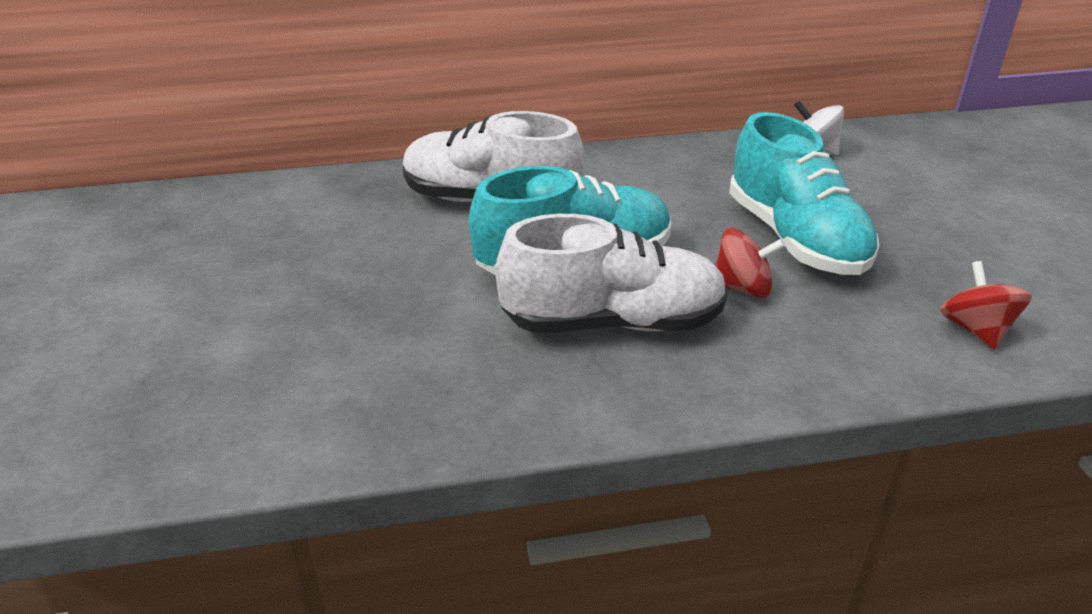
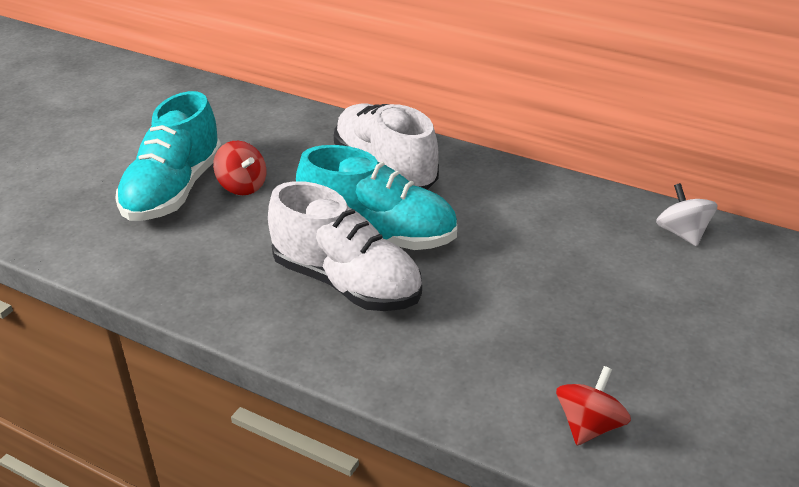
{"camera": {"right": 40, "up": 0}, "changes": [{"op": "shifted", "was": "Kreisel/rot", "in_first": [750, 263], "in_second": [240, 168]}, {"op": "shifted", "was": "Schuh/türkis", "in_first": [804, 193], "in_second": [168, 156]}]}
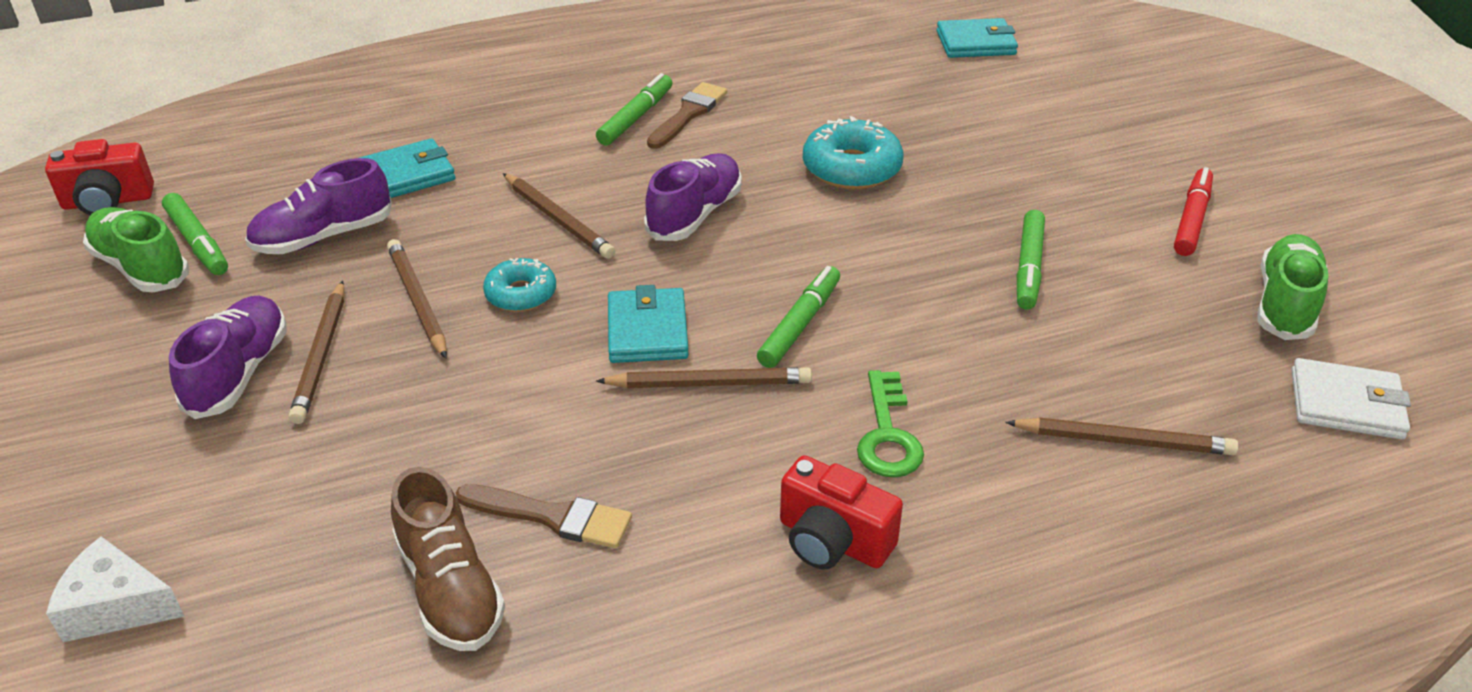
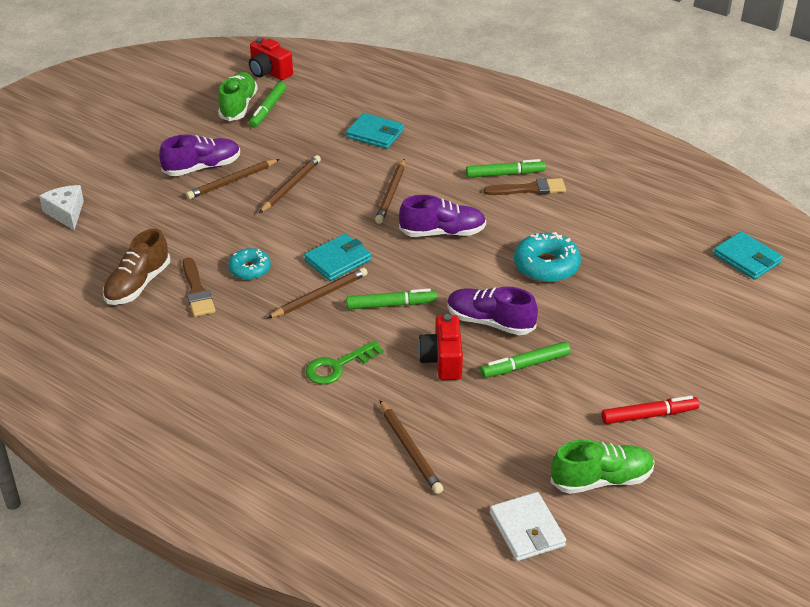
{"camera": {"right": 55, "up": 0}, "changes": [{"op": "shifted", "was": "Schuh/lila", "in_first": [318, 206], "in_second": [492, 311]}, {"op": "shifted", "was": "Donut/türkis", "in_first": [519, 285], "in_second": [249, 264]}, {"op": "rotated", "was": "Bleistift/braun", "in_first": [704, 377], "in_second": [317, 292], "clockwise": -90}, {"op": "shifted", "was": "Kamera/rot", "in_first": [841, 512], "in_second": [440, 347]}]}
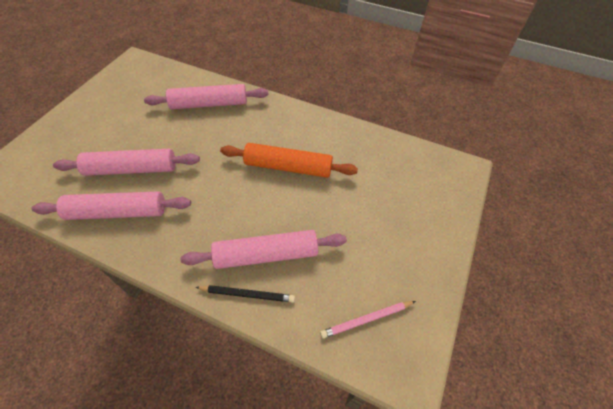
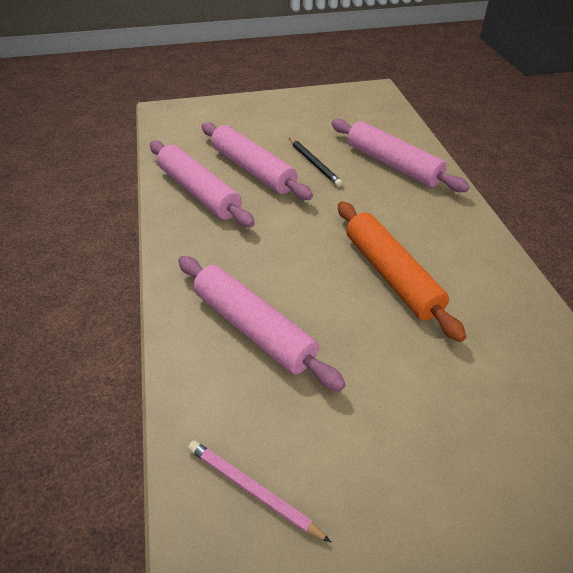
{"camera": {"right": 55, "up": -10}, "changes": [{"op": "shifted", "was": "Bleistift/schwarz", "in_first": [245, 293], "in_second": [316, 162]}]}
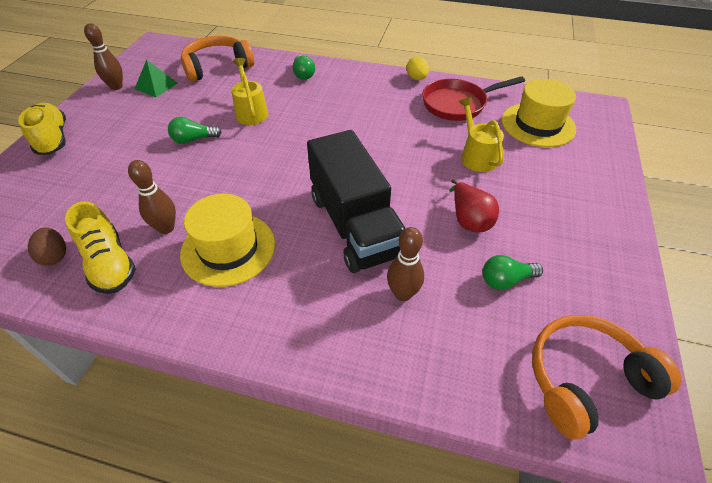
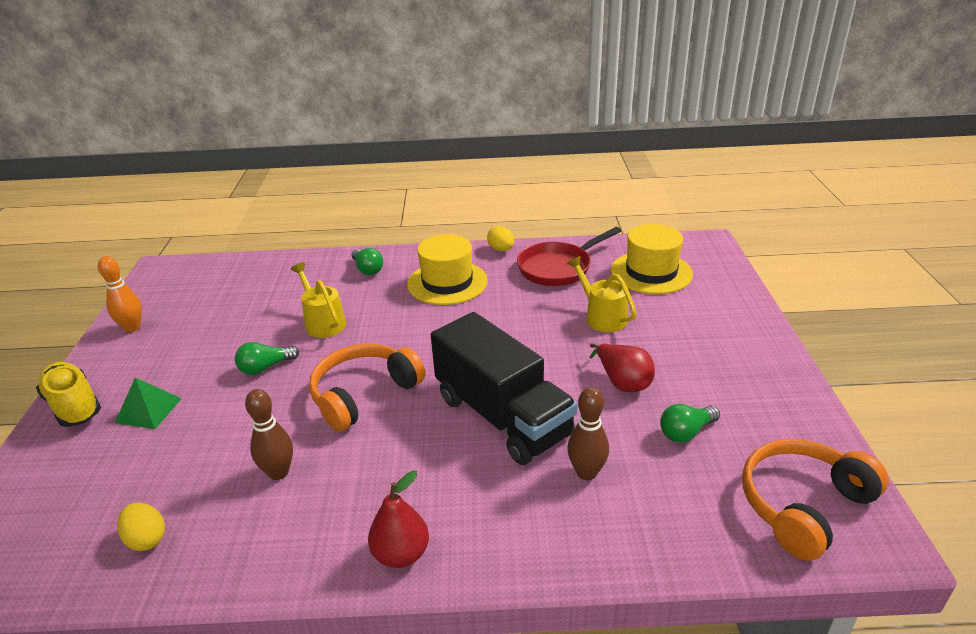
{"camera": {"right": -15, "up": -15}, "changes": [{"op": "repainted", "was": "Ei/braun", "now": "Ei/gelb", "in_first": [47, 246], "in_second": [141, 527]}, {"op": "gone", "was": "Schuh/gelb", "in_first": [100, 247]}, {"op": "repainted", "was": "Bowlingkegel/braun", "now": "Bowlingkegel/orange", "in_first": [103, 56], "in_second": [120, 294]}, {"op": "shifted", "was": "Pyramide/grün", "in_first": [156, 78], "in_second": [148, 403]}, {"op": "shifted", "was": "Hut/gelb", "in_first": [227, 240], "in_second": [447, 269]}, {"op": "shifted", "was": "Kopfhörer/orange", "in_first": [217, 59], "in_second": [367, 388]}, {"op": "new", "now": "Birne/rot", "in_second": [398, 519]}]}
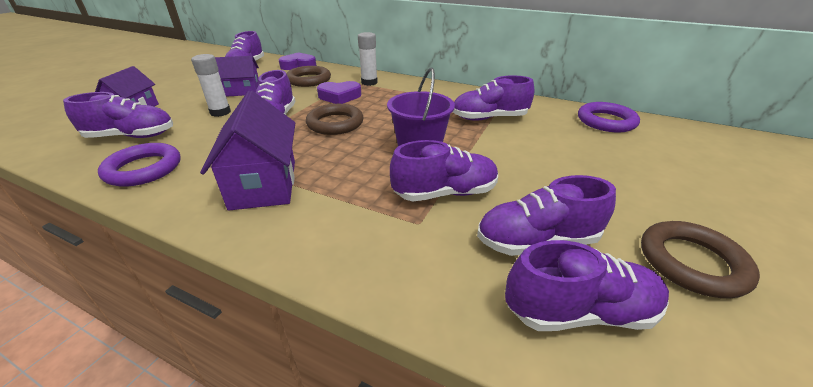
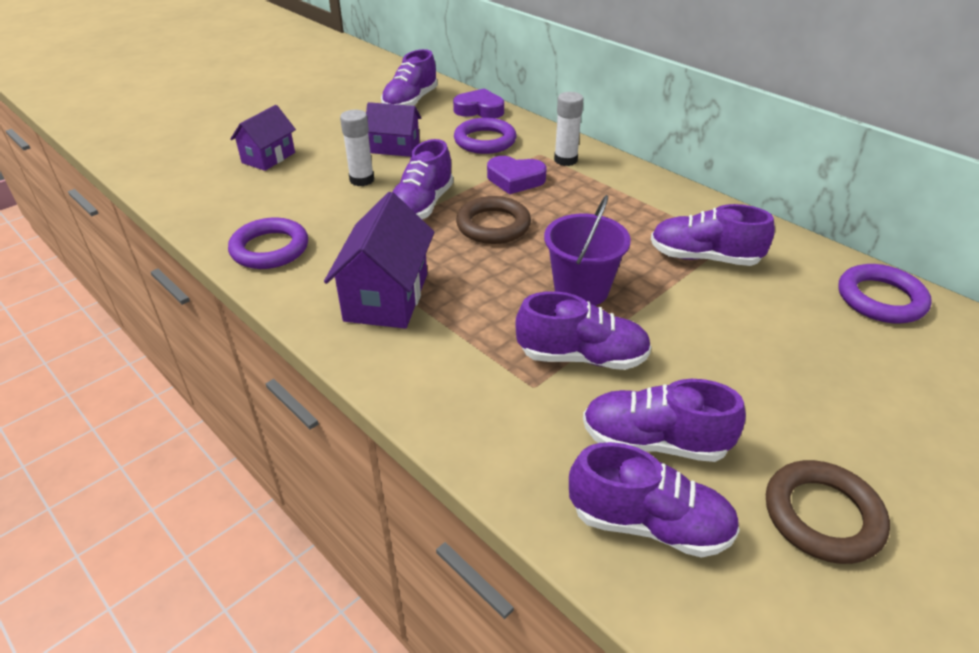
{"camera": {"right": 20, "up": 5}, "changes": [{"op": "gone", "was": "Schuh/lila", "in_first": [118, 115]}, {"op": "repainted", "was": "Ring/braun", "now": "Ring/lila", "in_first": [308, 76], "in_second": [485, 136]}]}
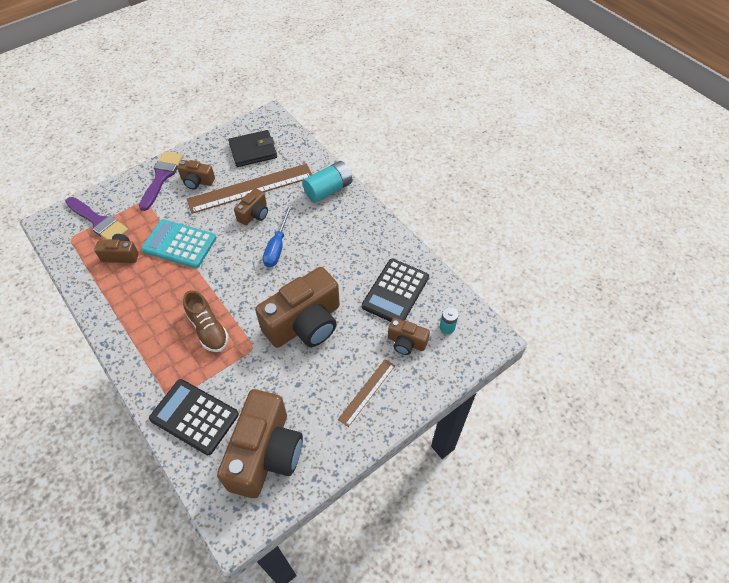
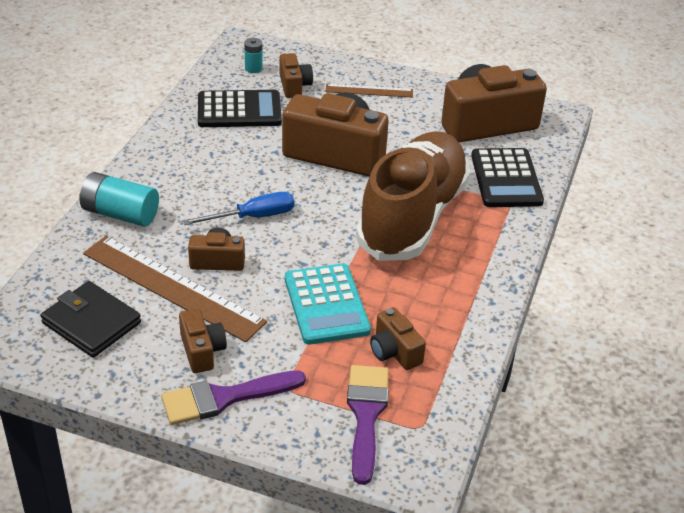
{"camera": {"right": -125, "up": -15}, "changes": [{"op": "scaled", "was": "Schuh/braun", "in_first": [206, 321], "in_second": [413, 196], "ratio": 2.17}]}
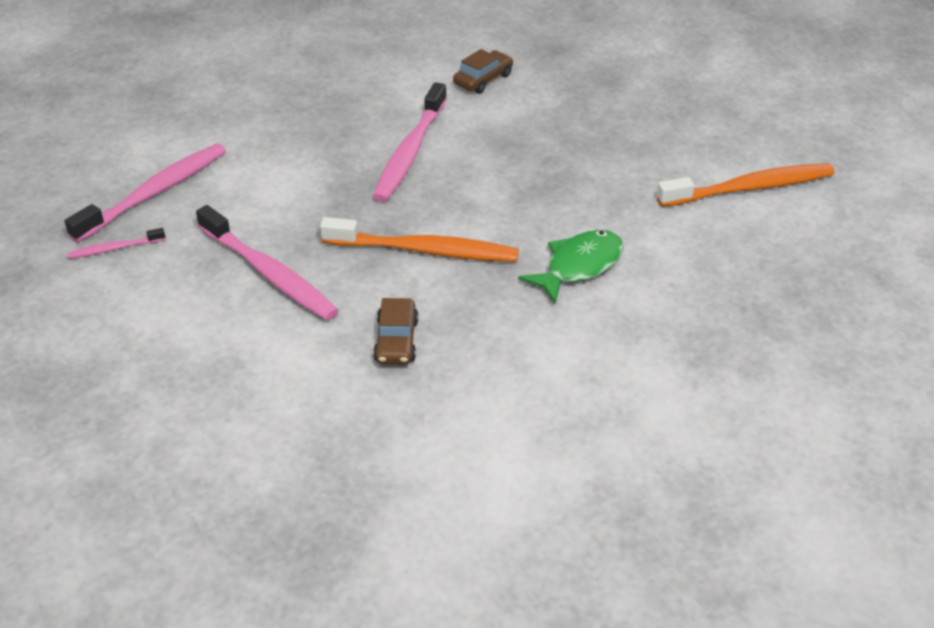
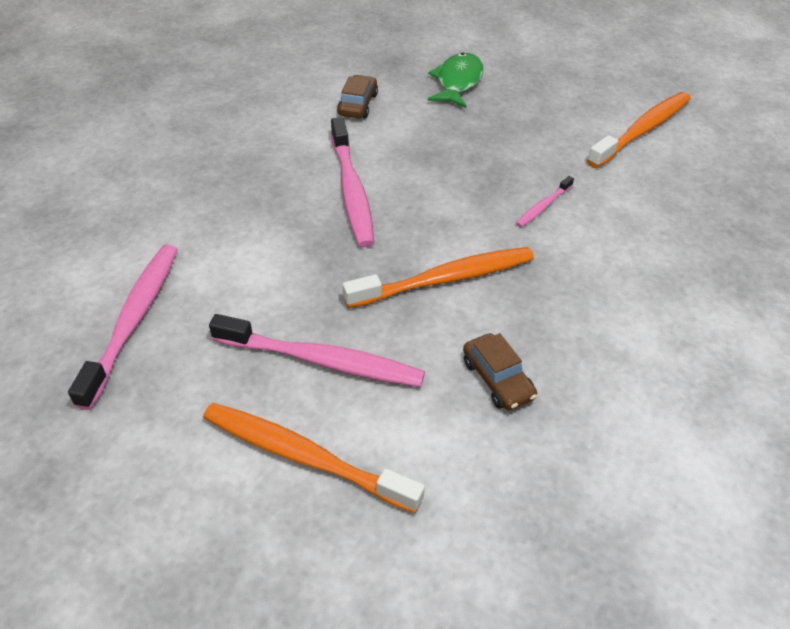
{"camera": {"right": -30, "up": 5}, "changes": [{"op": "shifted", "was": "Zahnbürste/rosa", "in_first": [116, 243], "in_second": [545, 201]}, {"op": "shifted", "was": "Fisch/grün", "in_first": [571, 267], "in_second": [456, 80]}, {"op": "new", "now": "Zahnbürste/orange", "in_second": [314, 458]}]}
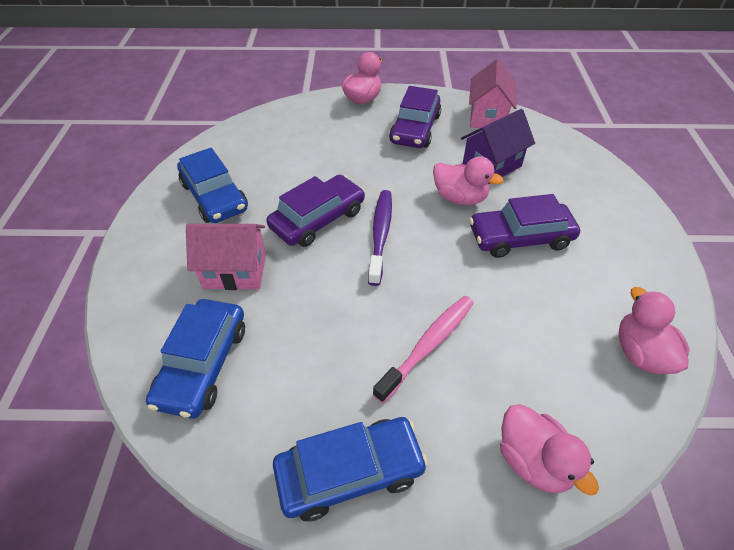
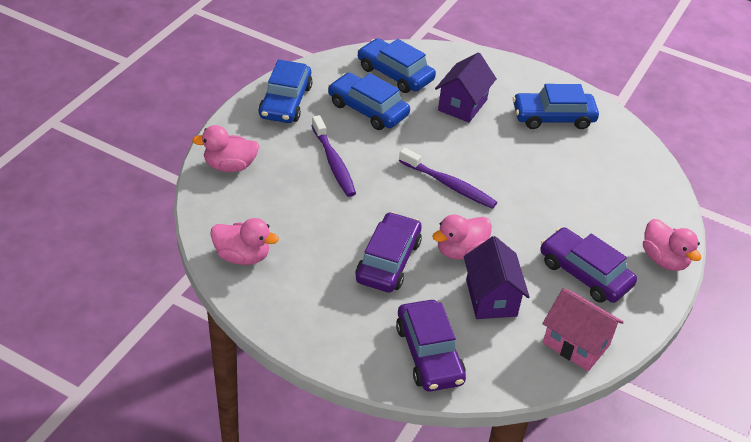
{"camera": {"right": 115, "up": -5}, "changes": [{"op": "repainted", "was": "Haus/rosa", "now": "Haus/lila", "in_first": [226, 257], "in_second": [466, 87]}, {"op": "shifted", "was": "Auto/lila", "in_first": [315, 211], "in_second": [431, 346]}, {"op": "repainted", "was": "Zahnbürste/rosa", "now": "Zahnbürste/lila", "in_first": [423, 349], "in_second": [333, 156]}, {"op": "new", "now": "Auto/blau", "in_second": [369, 101]}]}
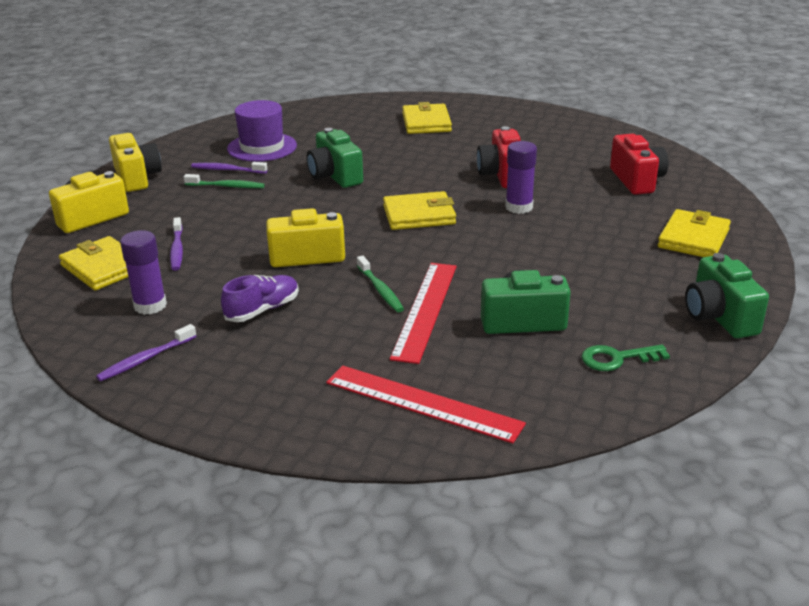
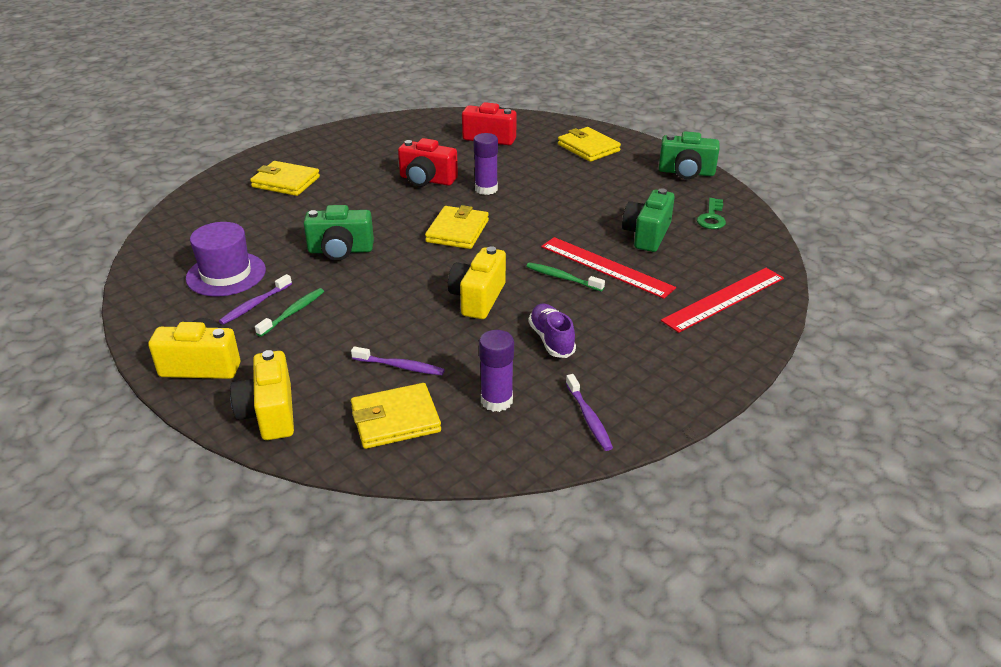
{"camera": {"right": -65, "up": 5}, "changes": [{"op": "rotated", "was": "Zahnbürste/grün", "in_first": [380, 284], "in_second": [565, 277], "clockwise": -150}]}
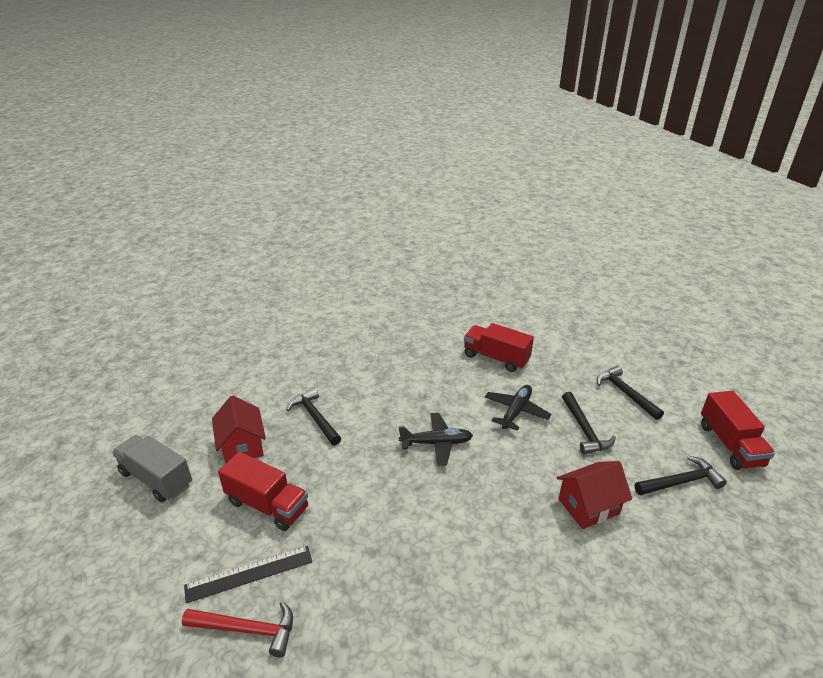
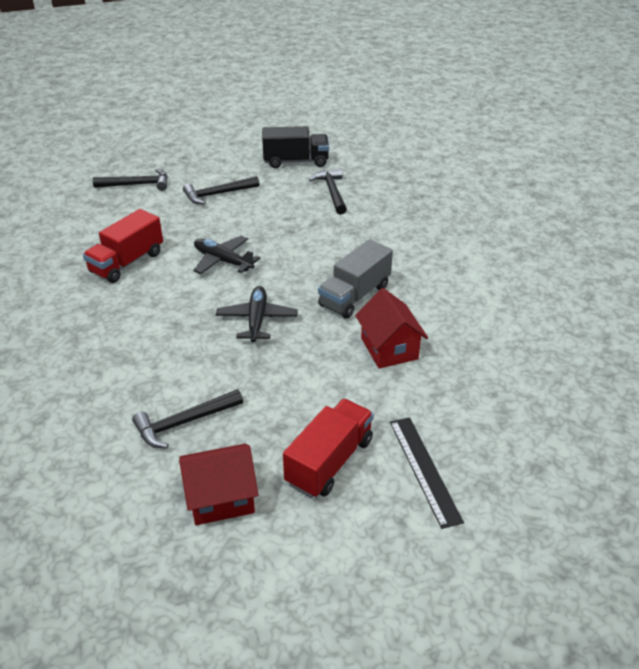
{"camera": {"right": -85, "up": 5}, "changes": [{"op": "shifted", "was": "Lastwagen/grau", "in_first": [152, 468], "in_second": [355, 279]}, {"op": "gone", "was": "Hammer/rot", "in_first": [237, 629]}, {"op": "shifted", "was": "Haus/rot", "in_first": [594, 495], "in_second": [391, 328]}, {"op": "shifted", "was": "Hammer/schwarz", "in_first": [589, 423], "in_second": [130, 180]}, {"op": "repainted", "was": "Lastwagen/rot", "now": "Lastwagen/schwarz", "in_first": [738, 430], "in_second": [295, 147]}]}
